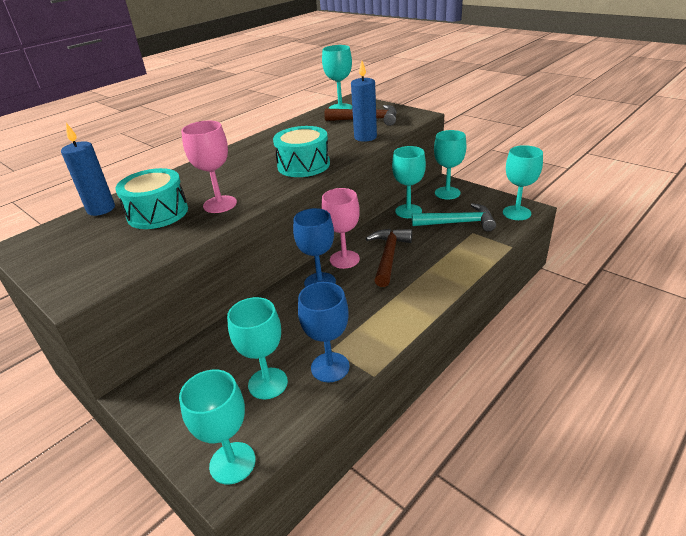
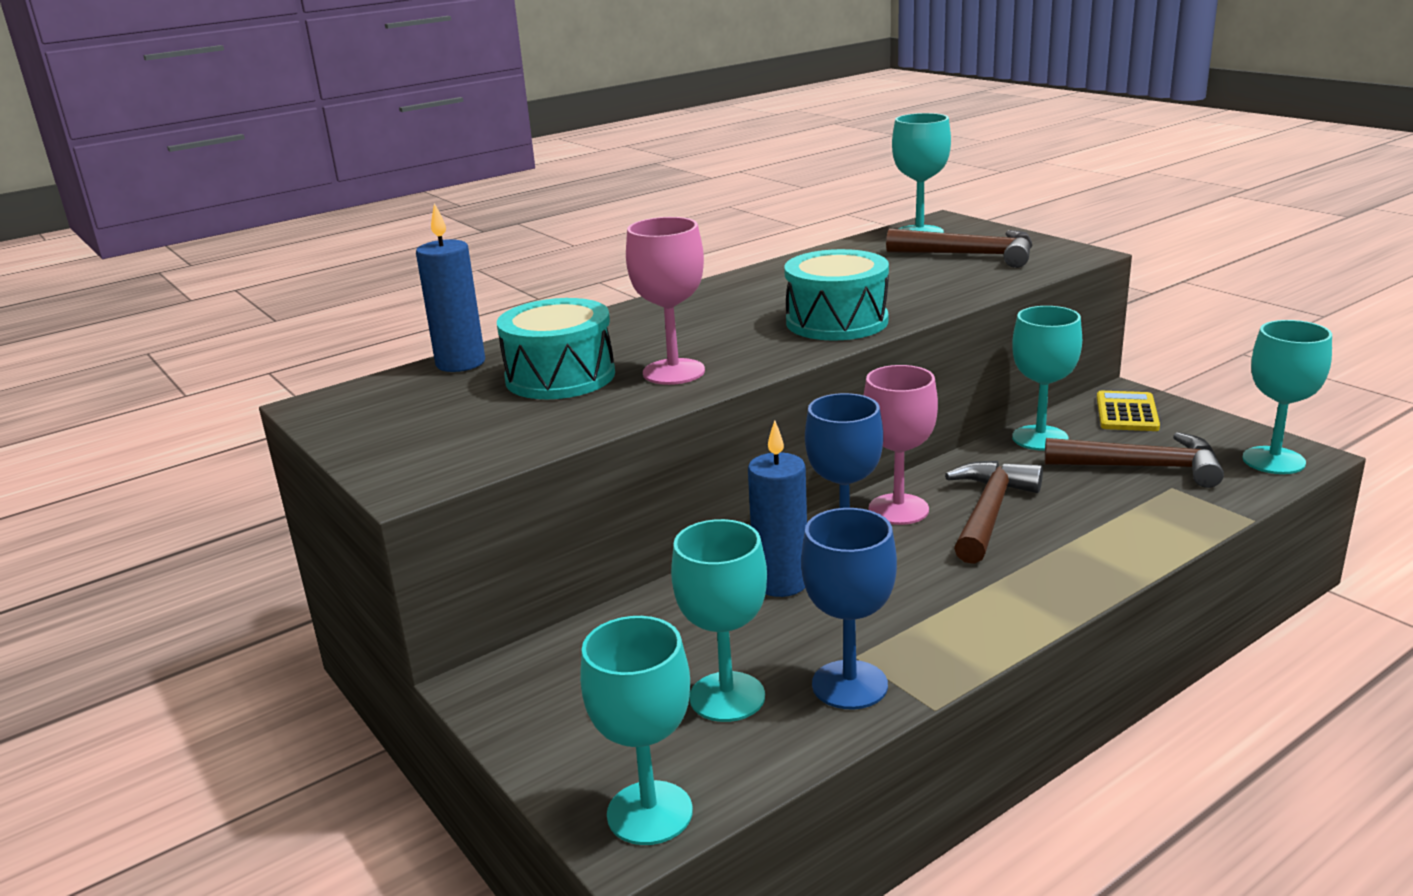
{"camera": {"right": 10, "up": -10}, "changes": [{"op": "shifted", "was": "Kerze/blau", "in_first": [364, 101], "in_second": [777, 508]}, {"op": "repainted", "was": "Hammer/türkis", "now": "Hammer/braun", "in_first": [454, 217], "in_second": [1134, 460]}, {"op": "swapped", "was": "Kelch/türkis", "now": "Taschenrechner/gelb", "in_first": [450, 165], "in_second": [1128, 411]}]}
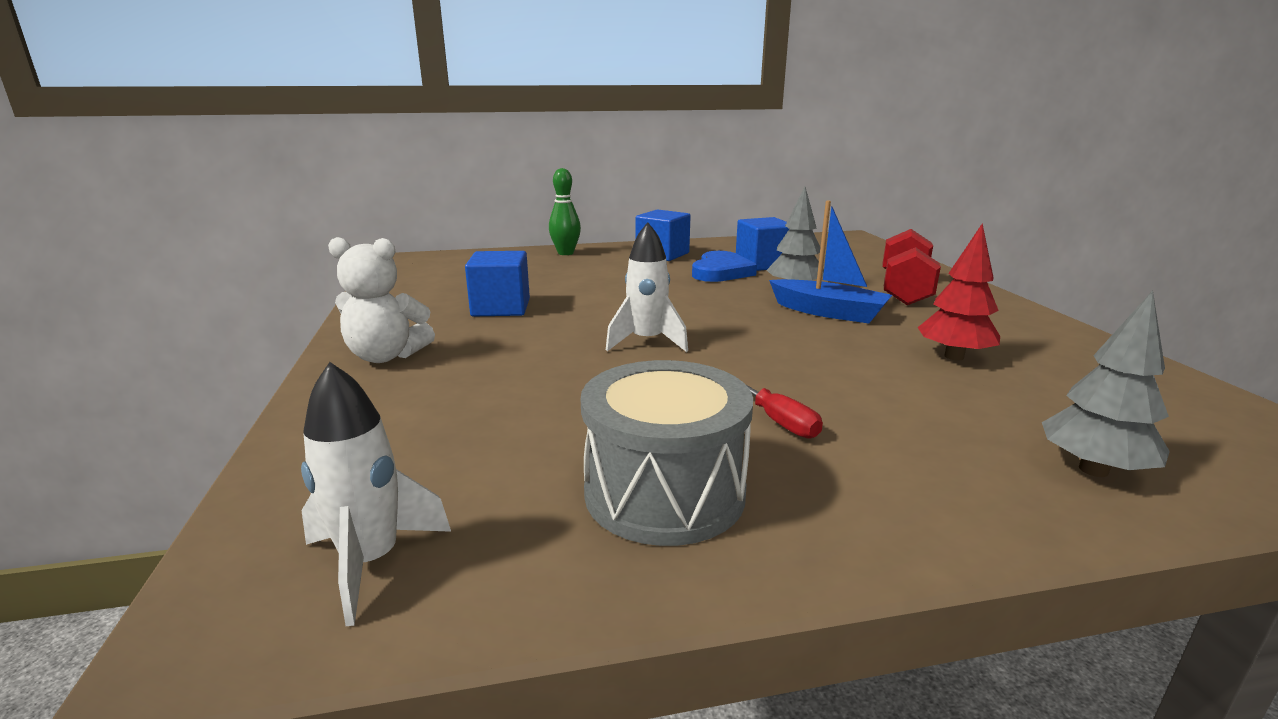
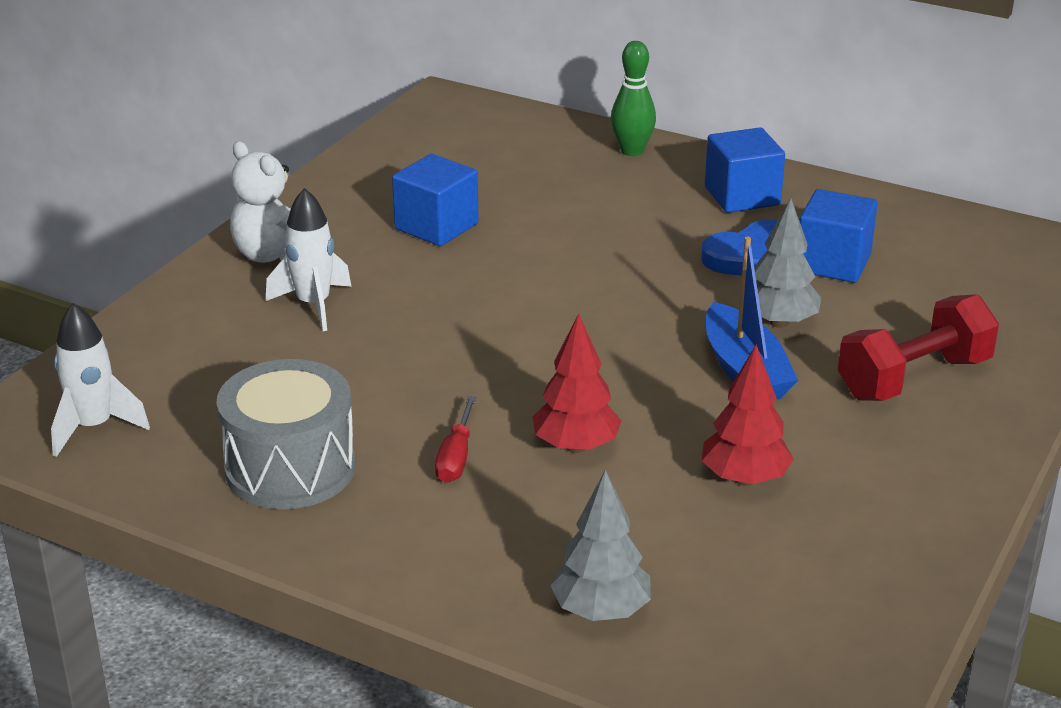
{"camera": {"right": 40, "up": 10}, "changes": [{"op": "shifted", "was": "Rakete/weiß", "in_first": [647, 287], "in_second": [308, 259]}, {"op": "new", "now": "Baum/rot", "in_second": [577, 383]}]}
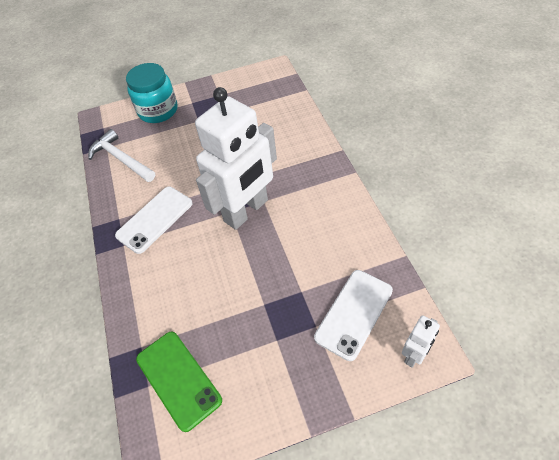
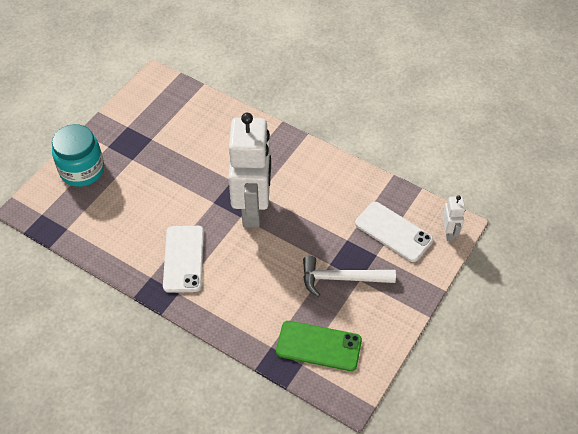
{"camera": {"right": -45, "up": 0}, "changes": [{"op": "shifted", "was": "Hammer/weiß", "in_first": [121, 155], "in_second": [349, 276]}, {"op": "rotated", "was": "Handy/weiß", "in_first": [353, 315], "in_second": [394, 232], "clockwise": -45}]}
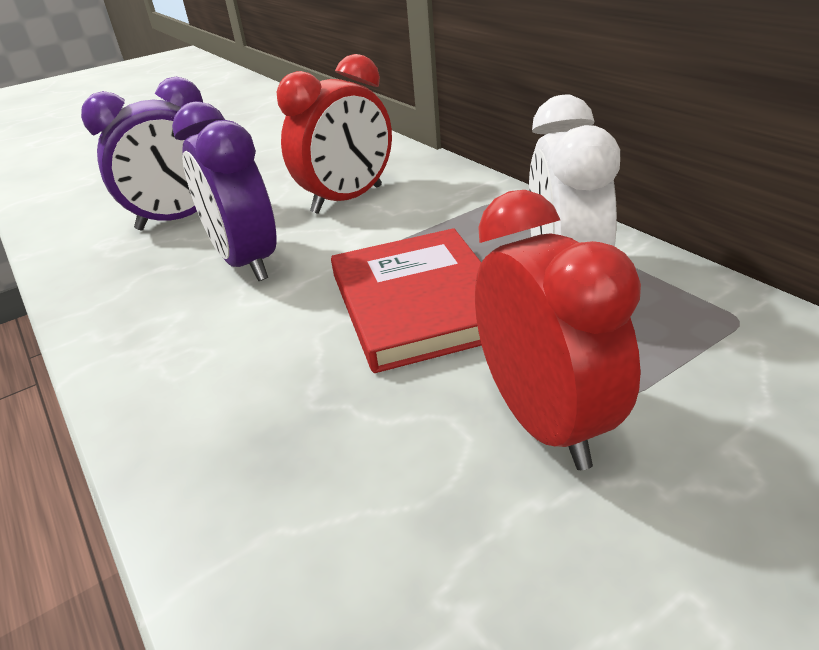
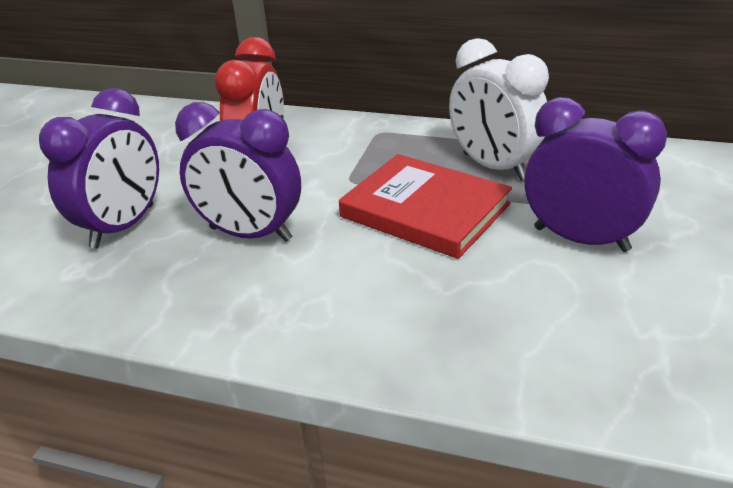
{"camera": {"right": -40, "up": 0}, "changes": [{"op": "repainted", "was": "Wecker/rot", "now": "Wecker/lila", "in_first": [558, 330], "in_second": [595, 174]}]}
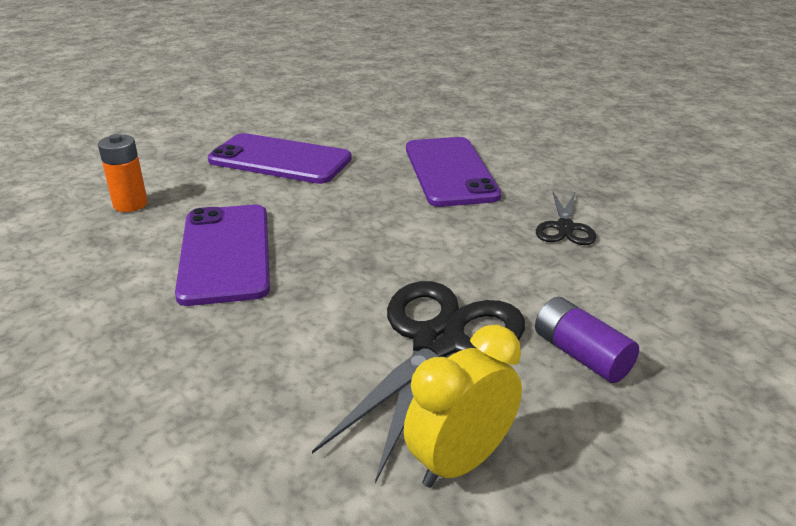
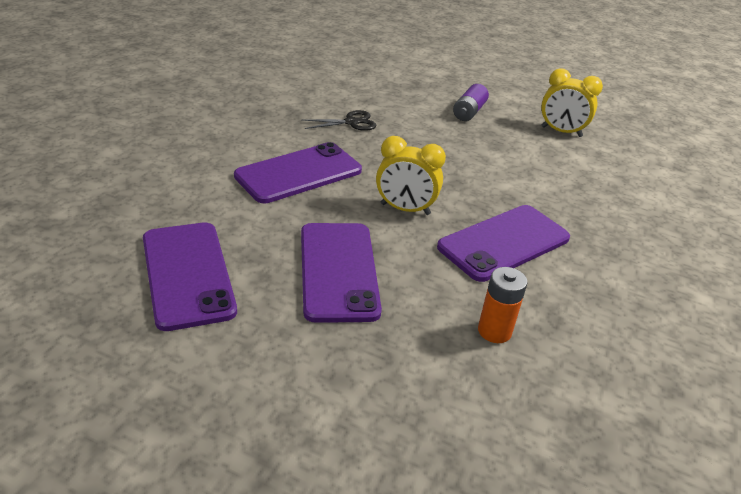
{"camera": {"right": -120, "up": 5}, "changes": [{"op": "gone", "was": "Schere/schwarz", "in_first": [418, 382]}, {"op": "new", "now": "Handy/lila", "in_second": [190, 276]}, {"op": "new", "now": "Wecker/gelb", "in_second": [411, 175]}]}
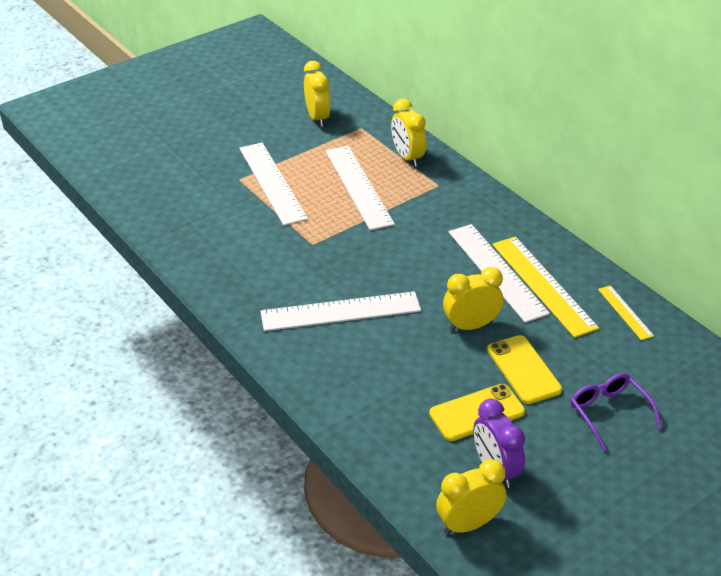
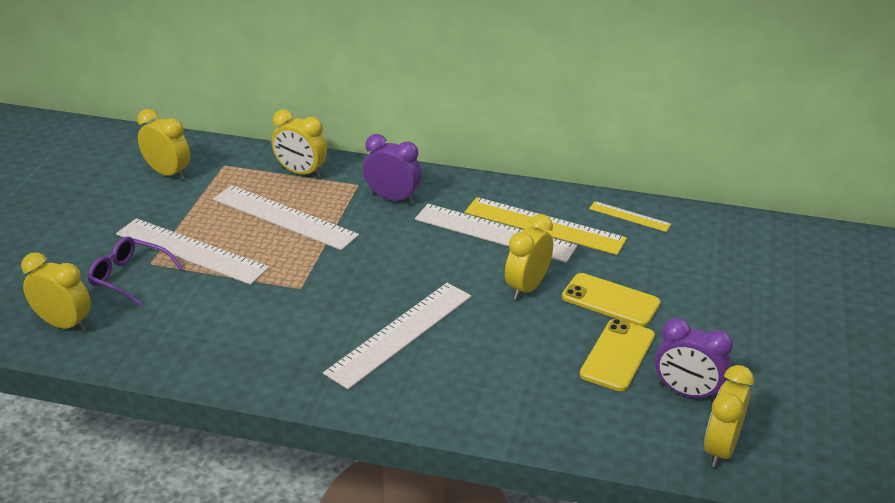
{"camera": {"right": -40, "up": -5}, "changes": [{"op": "shifted", "was": "Brille/lila", "in_first": [616, 412], "in_second": [135, 271]}, {"op": "new", "now": "Wecker/gelb", "in_second": [56, 292]}, {"op": "new", "now": "Wecker/lila", "in_second": [392, 169]}]}
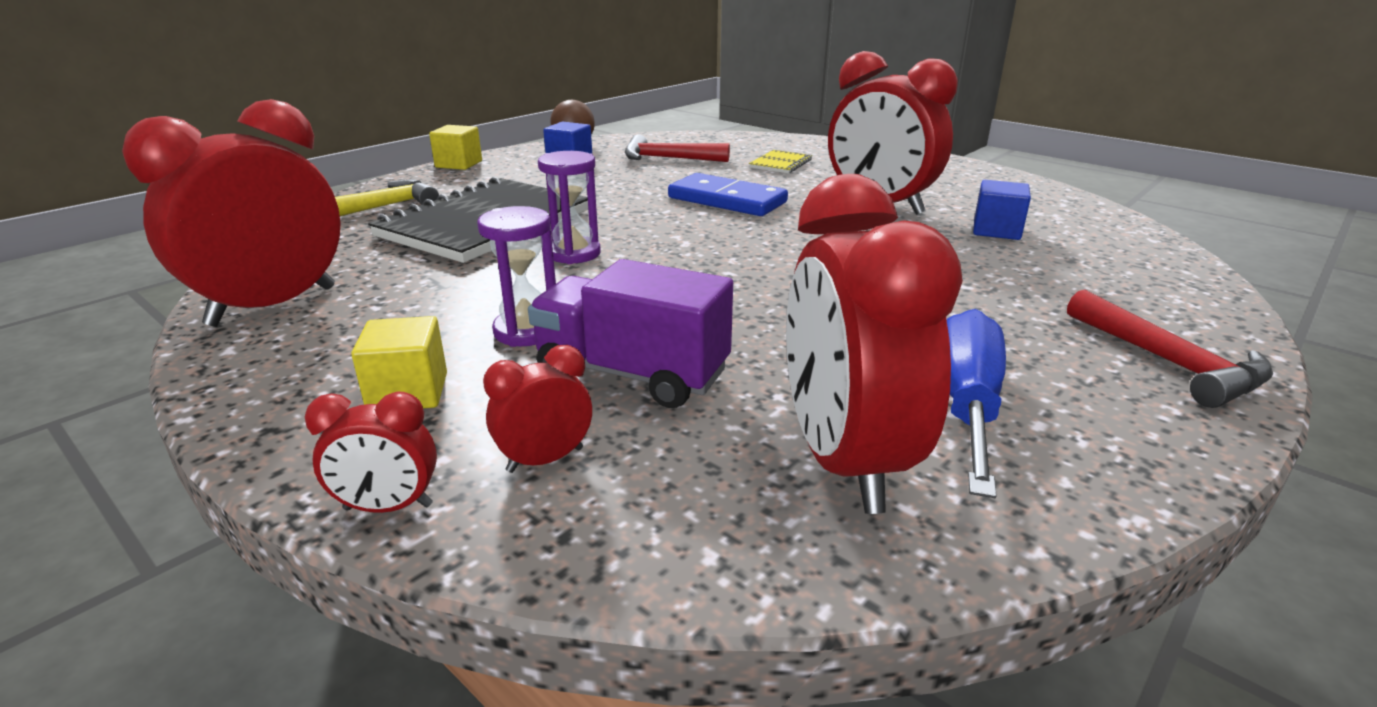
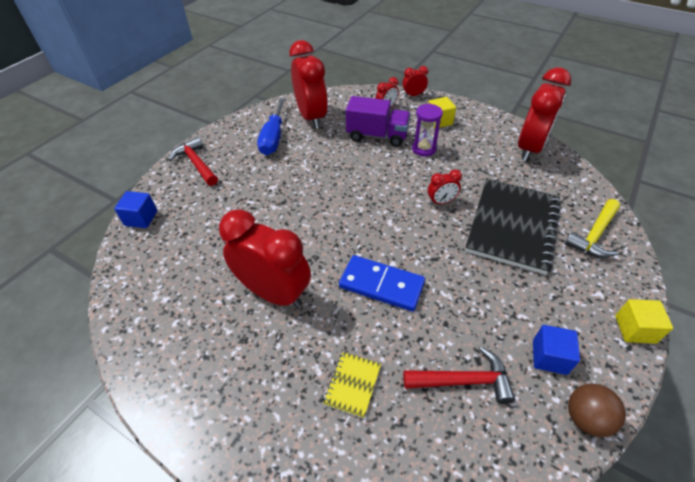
{"camera": {"right": 170, "up": 20}, "changes": [{"op": "swapped", "was": "Sanduhr/lila", "now": "Wecker/rot", "in_first": [569, 207], "in_second": [445, 187]}, {"op": "shifted", "was": "Kubus/blau", "in_first": [1002, 210], "in_second": [135, 209]}]}
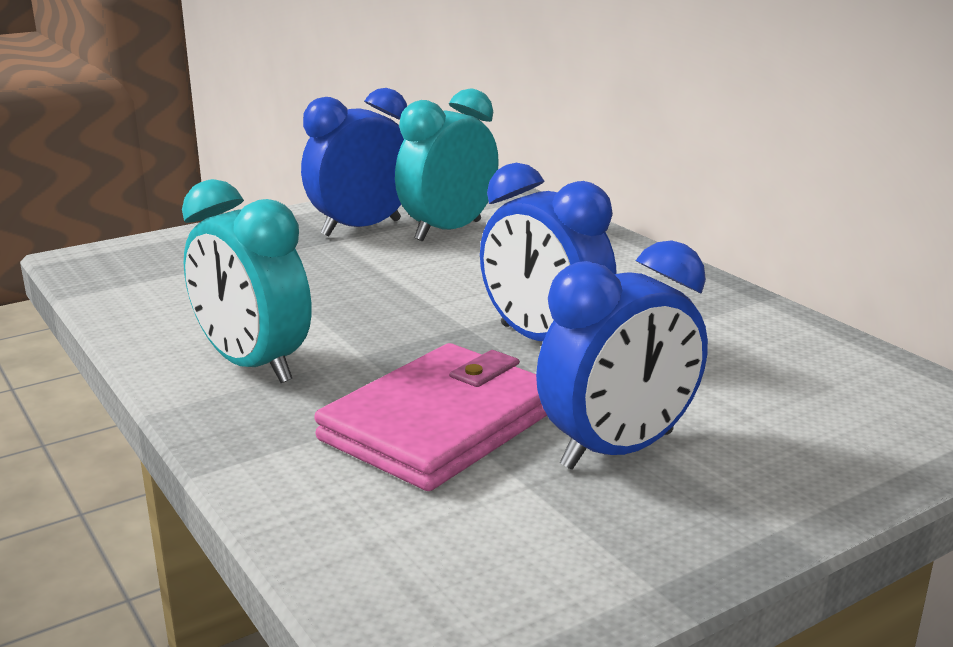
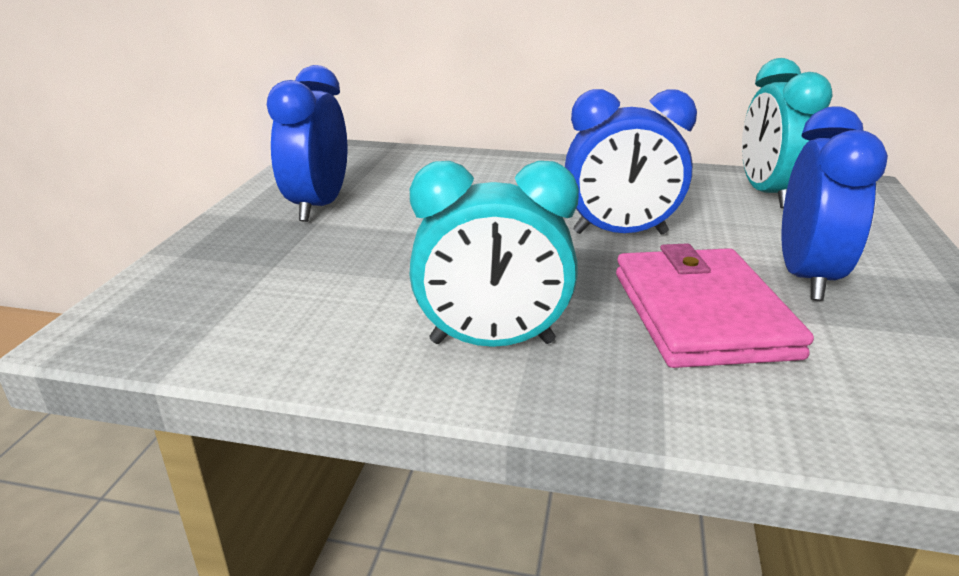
{"camera": {"right": -45, "up": 5}, "changes": [{"op": "shifted", "was": "Wecker/türkis", "in_first": [447, 164], "in_second": [787, 133]}]}
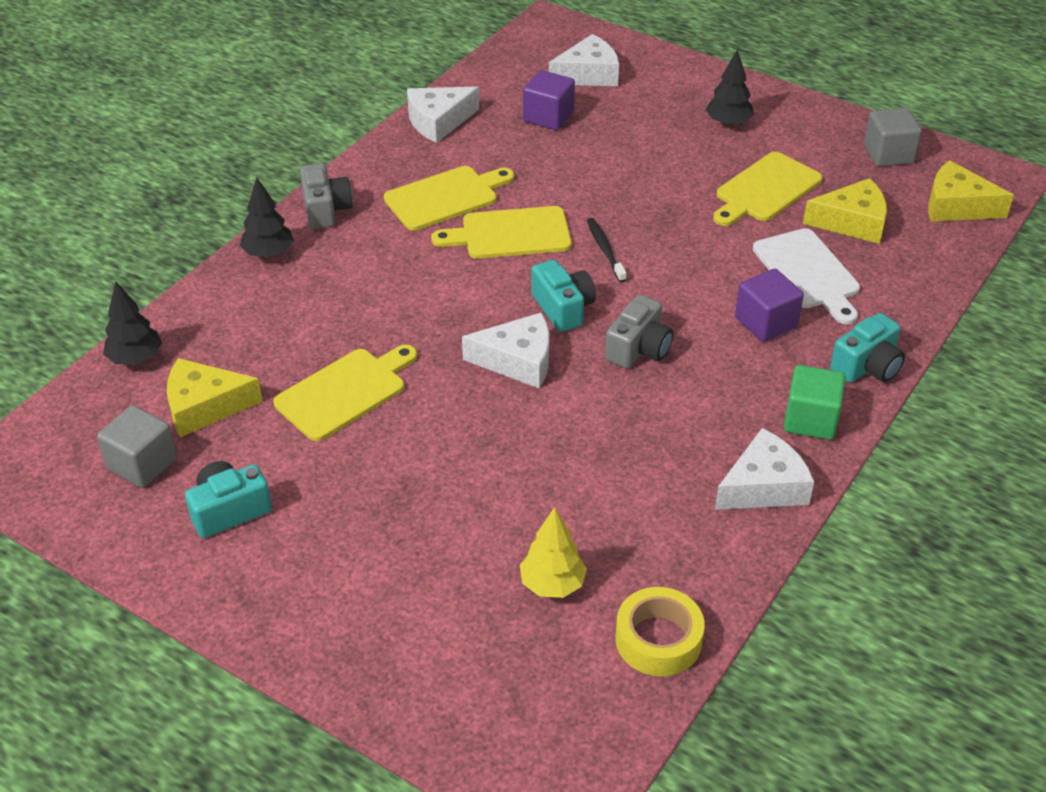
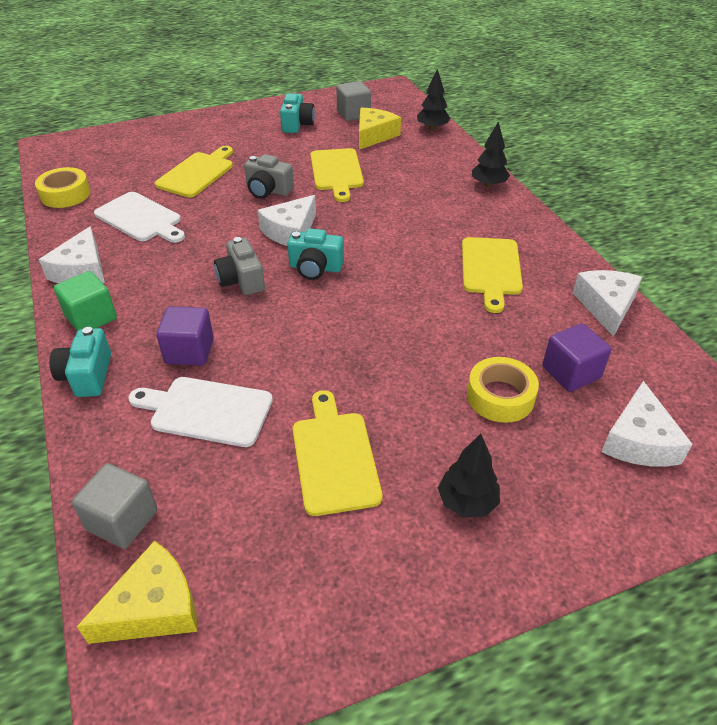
{"camera": {"right": 125, "up": 0}, "changes": [{"op": "shifted", "was": "Kamera/grau", "in_first": [326, 196], "in_second": [269, 176]}, {"op": "shifted", "was": "Schneidebrett/gelb", "in_first": [501, 232], "in_second": [194, 172]}, {"op": "gone", "was": "Baum/gelb", "in_first": [553, 552]}, {"op": "gone", "was": "Zahnbürste/schwarz", "in_first": [607, 250]}, {"op": "gone", "was": "Käse/gelb", "in_first": [845, 211]}, {"op": "shifted", "was": "Kubus/grau", "in_first": [893, 137], "in_second": [114, 506]}, {"op": "new", "now": "Schneidebrett/weiß", "in_second": [139, 217]}, {"op": "new", "now": "Klebeband/gelb", "in_second": [503, 390]}]}
